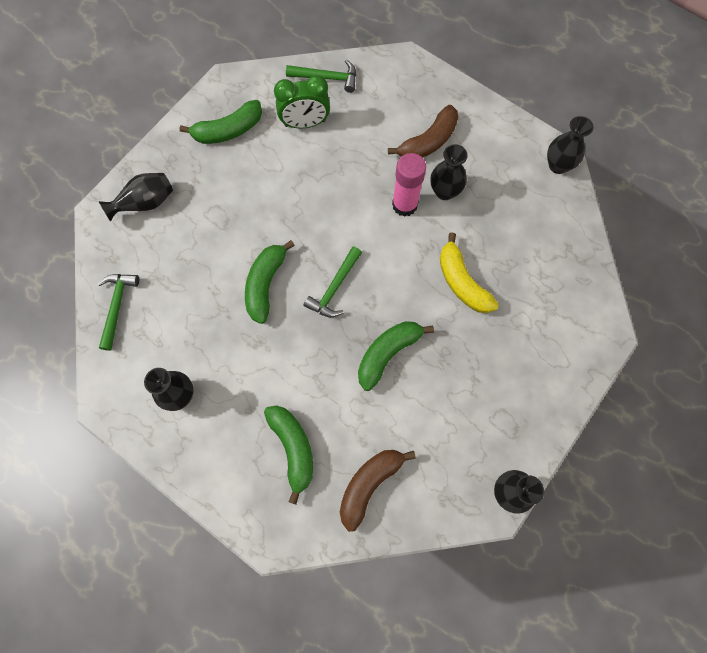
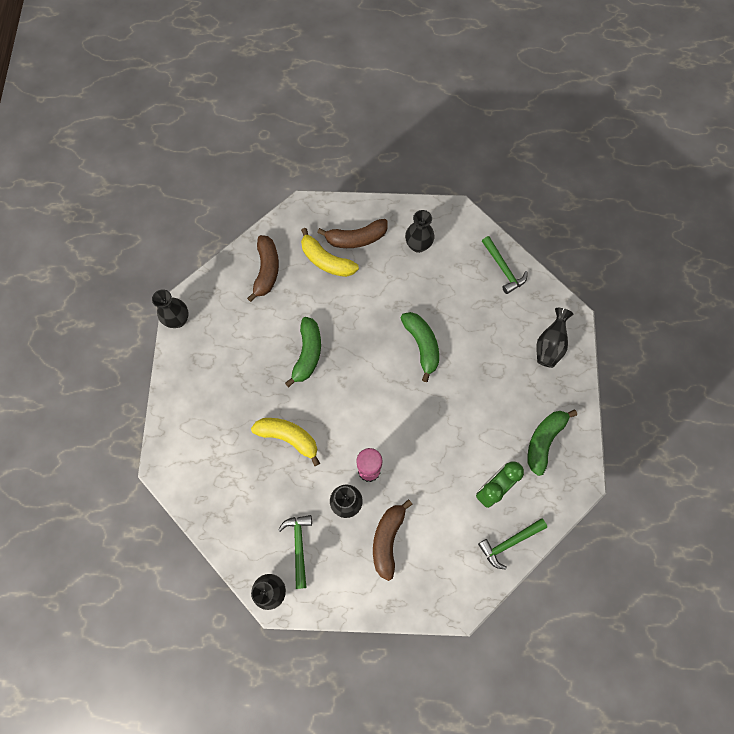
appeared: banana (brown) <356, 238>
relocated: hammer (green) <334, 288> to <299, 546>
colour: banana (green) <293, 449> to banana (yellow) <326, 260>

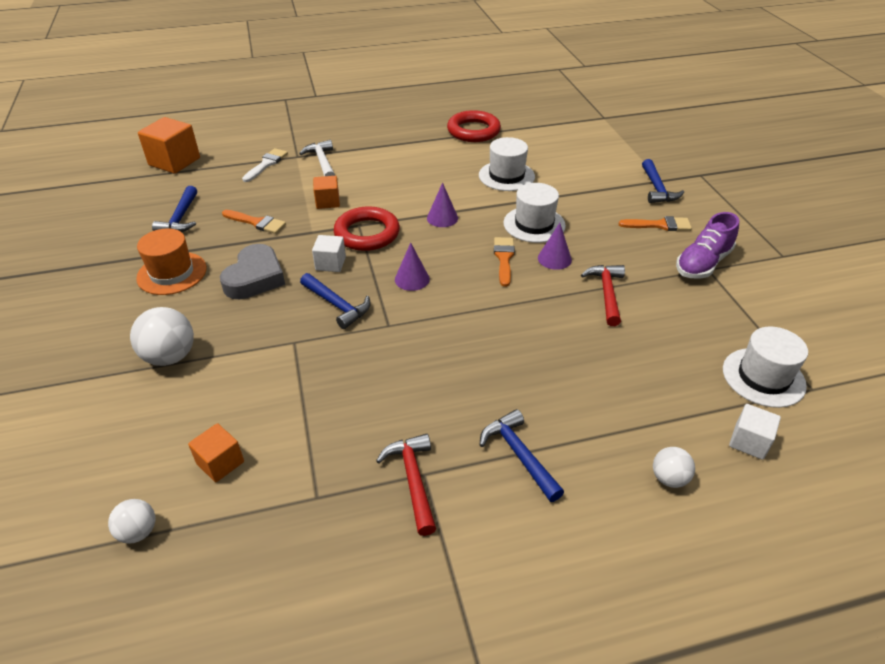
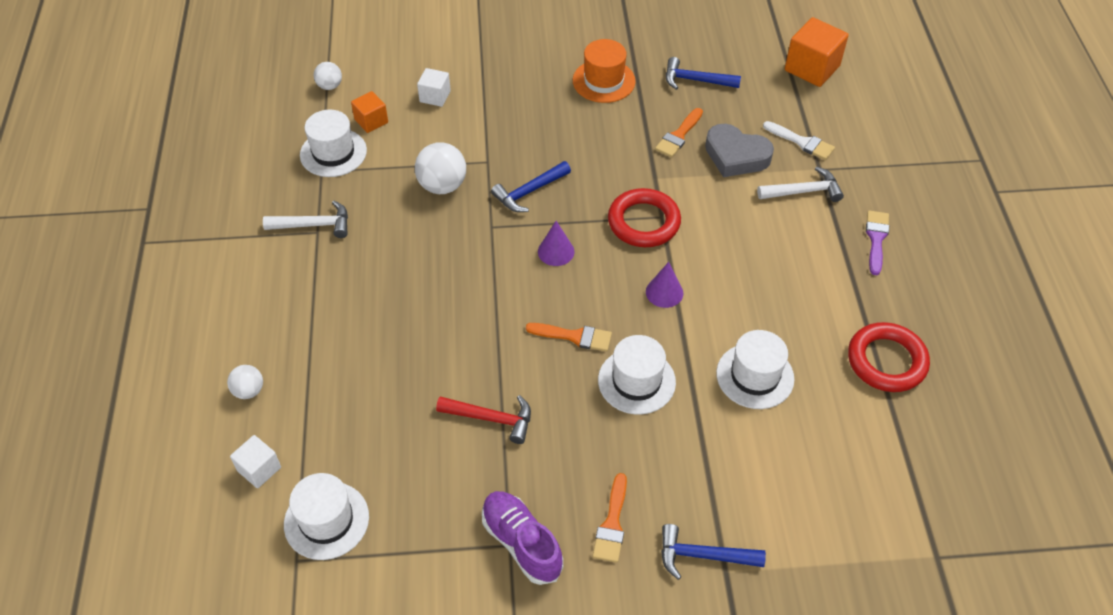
missing: cube (orange) <327, 202>; cone (purple) <554, 259>; hammer (blue) <519, 455>
appeared: hat (white) <333, 153>; brush (purple) <876, 238>
relocated: cube (white) <330, 263> to <435, 96>; heart (grey) <255, 278> to <736, 156>; ball (white) <170, 357> to <442, 186>
colour: hammer (red) <413, 480> to hammer (white) <314, 225>

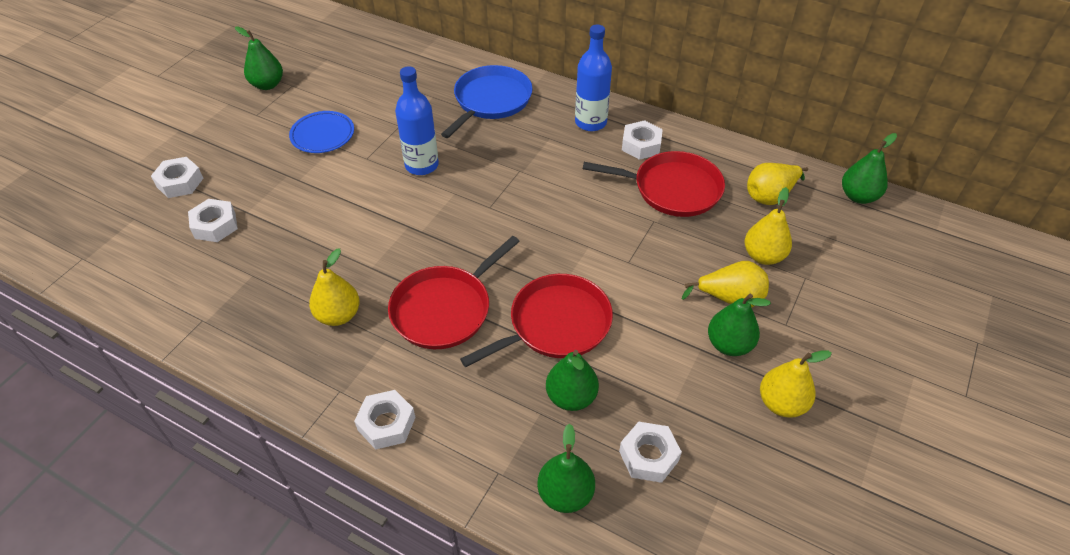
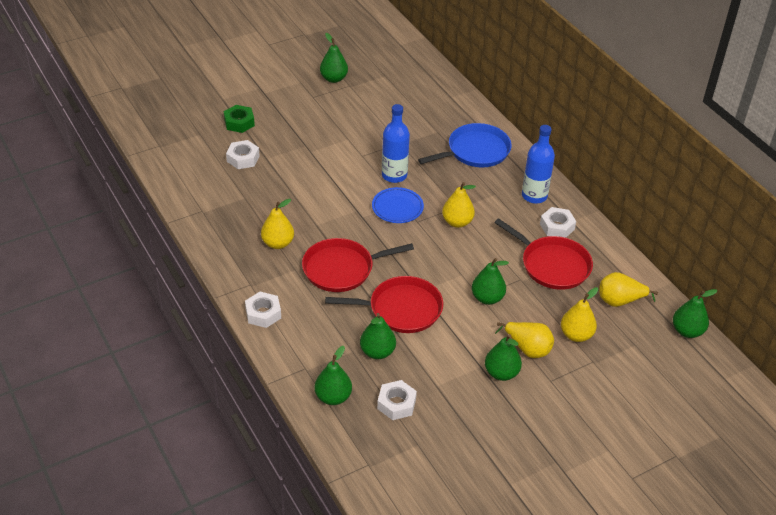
appeared: pear (green) <487, 298>
relocated: plate (blue) <323, 135> to <397, 208>; pear (yellow) <781, 403> to <457, 222>
colour: nut (white) <180, 182> to nut (green) <239, 122>

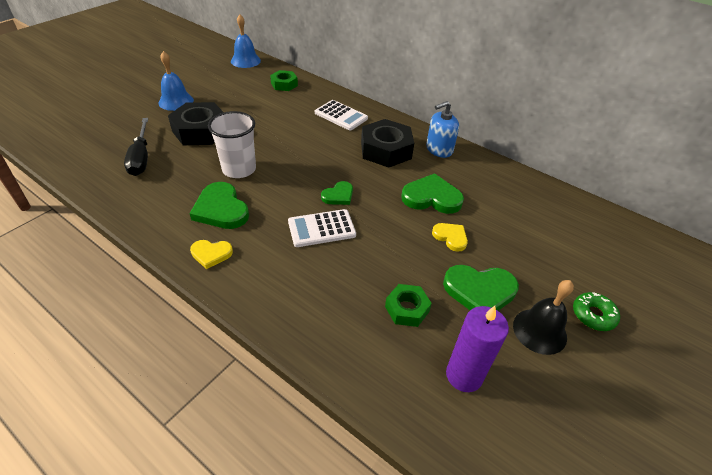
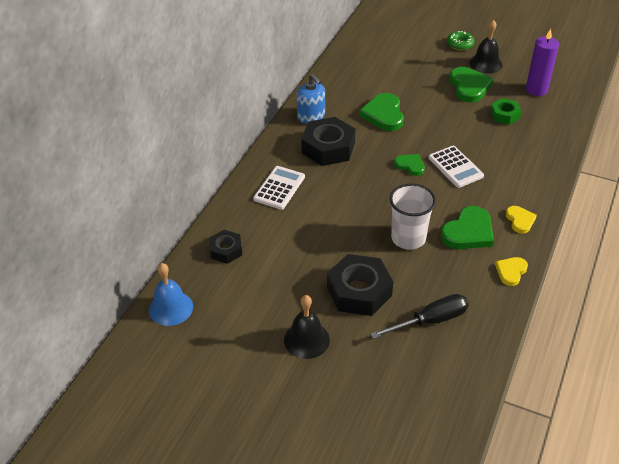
relocated: heart (yellow) <450, 237> to <511, 271>
colour: bell (blue) <176, 101> to bell (black) <306, 340>; nut (green) <284, 84> to nut (black) <226, 250>

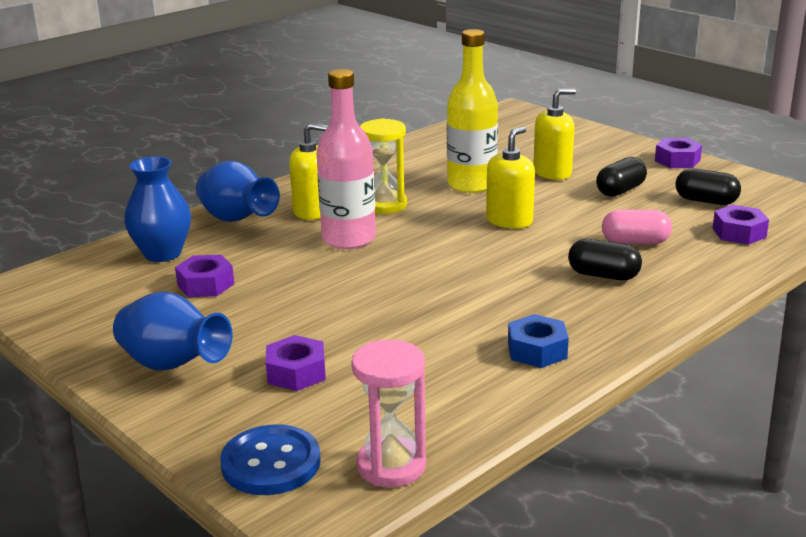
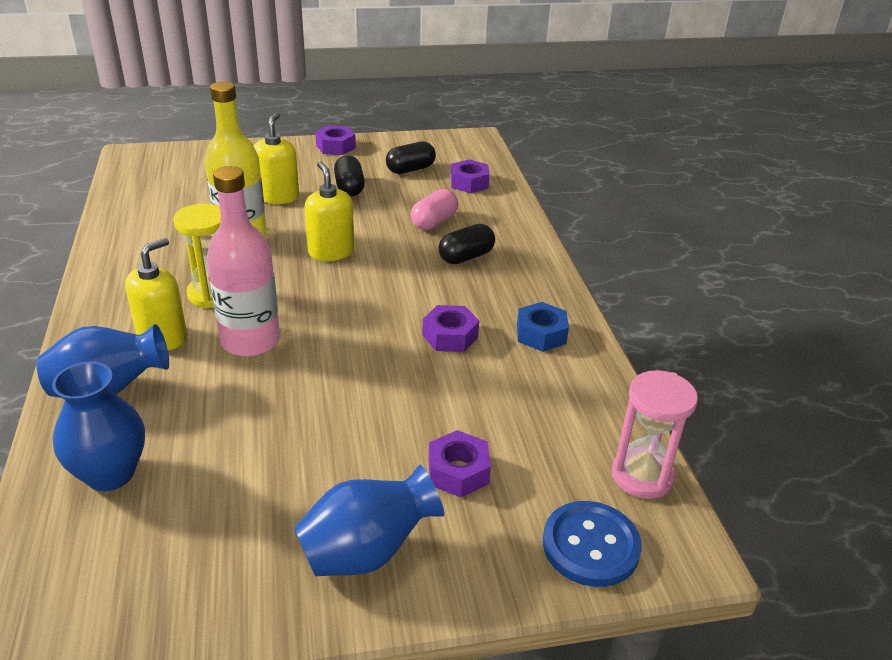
relocated: nut (purple) <205, 284> to <450, 336>

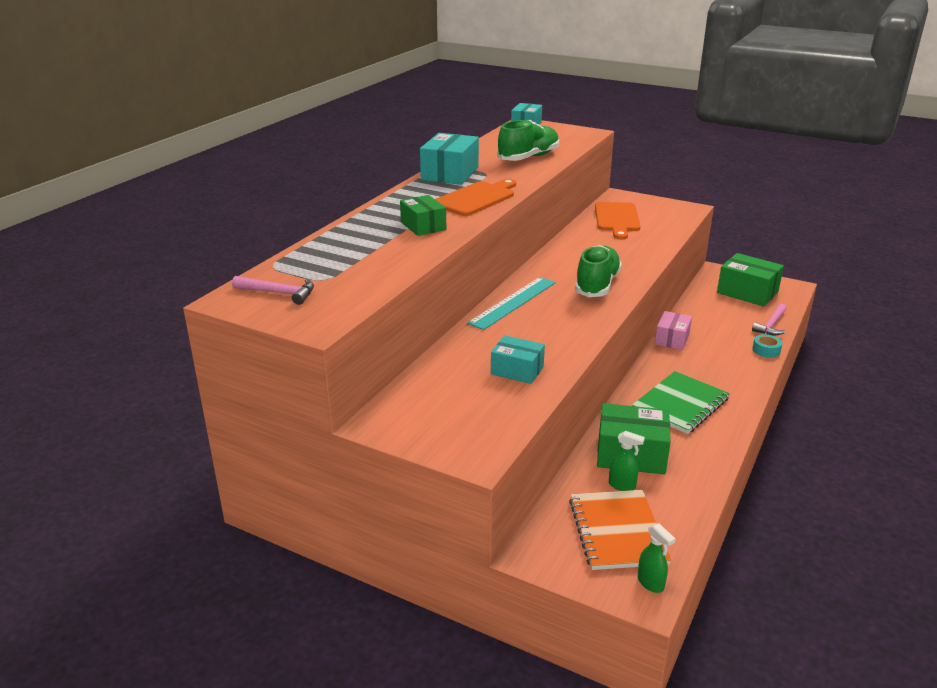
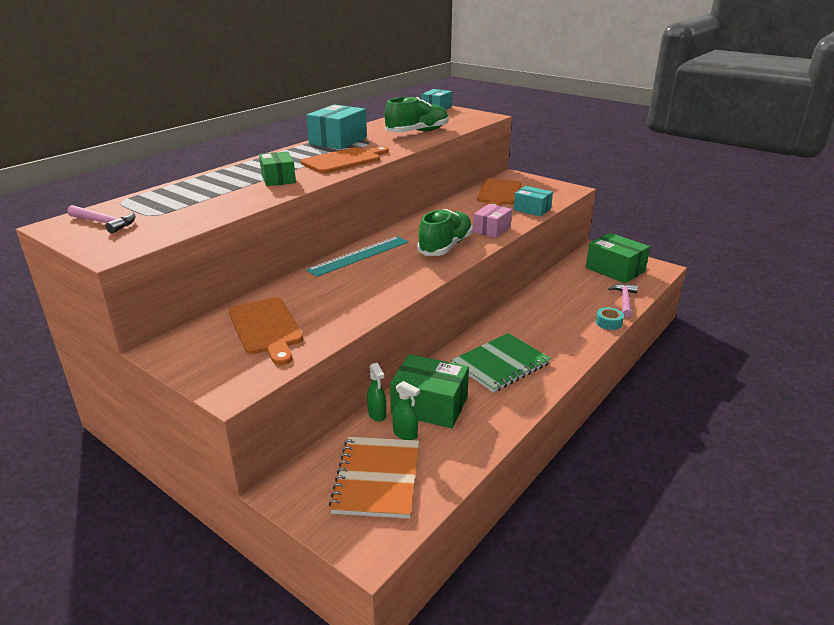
appeared: cutting board (orange) <266, 328>
relocated: box (pink) <672, 339> to <491, 229>; box (turquoise) <517, 370> to <532, 209>; spray bottle (green) <650, 583> to <377, 414>
spun: hammer (pink) <771, 325> = <624, 300> 150 degrees clockwise

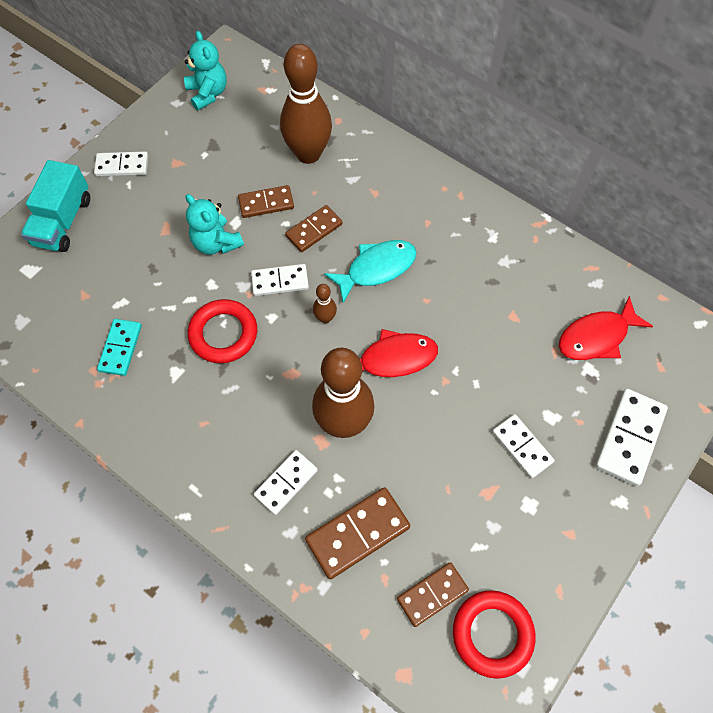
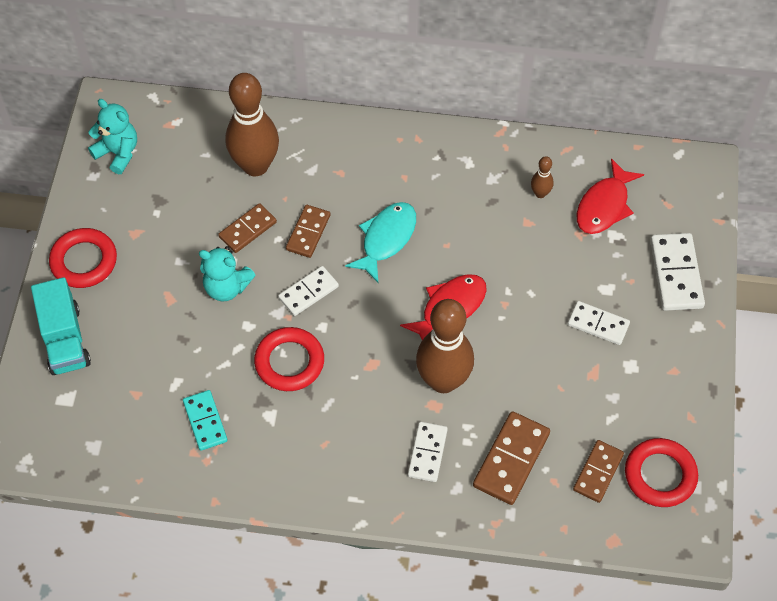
relocated: bowling pin (brown) <325, 318> to <540, 193>
exchanged: domino (white) <122, 166> to ring (red) <84, 261>

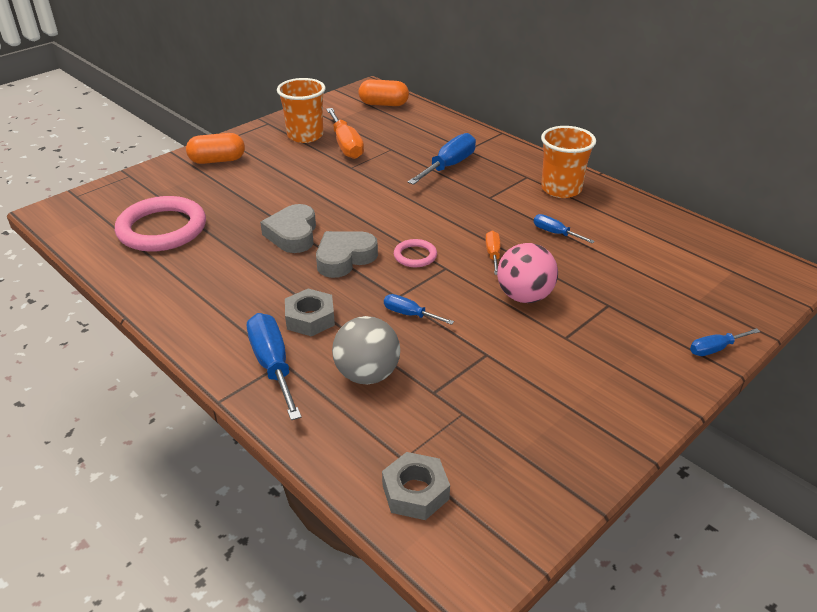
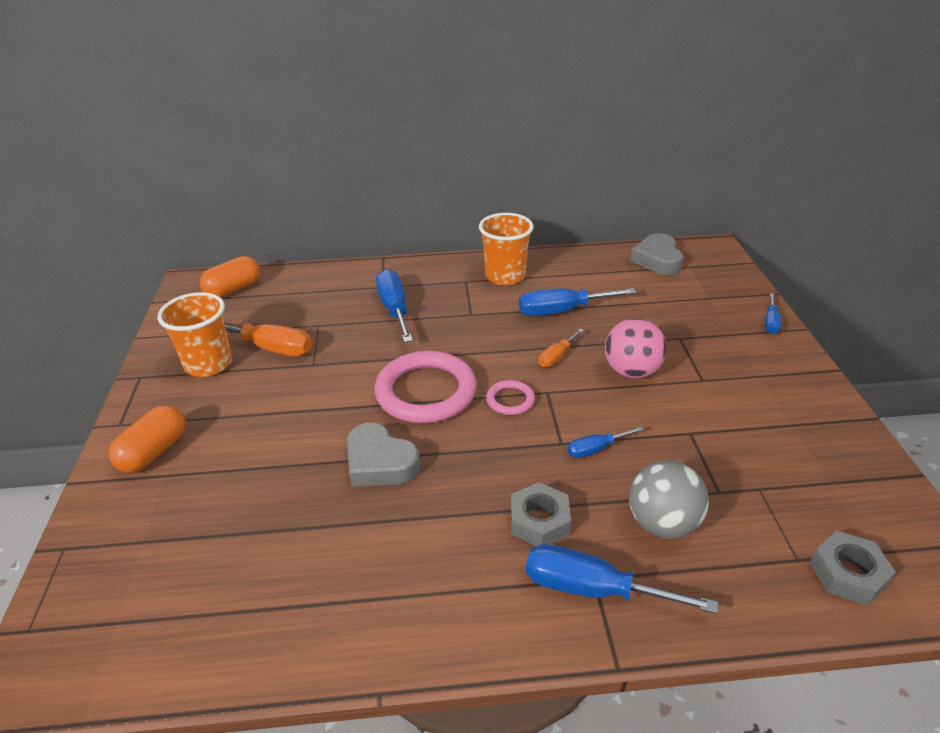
relocated: ring (pink) <162, 229> to <426, 392>; heart (grey) <344, 258> to <657, 260>
spun: screwdriver (orange) <493, 254> = <556, 356> 90 degrees counterclockwise
size: screwdriver (blue) <555, 233> = <562, 311> x1.82

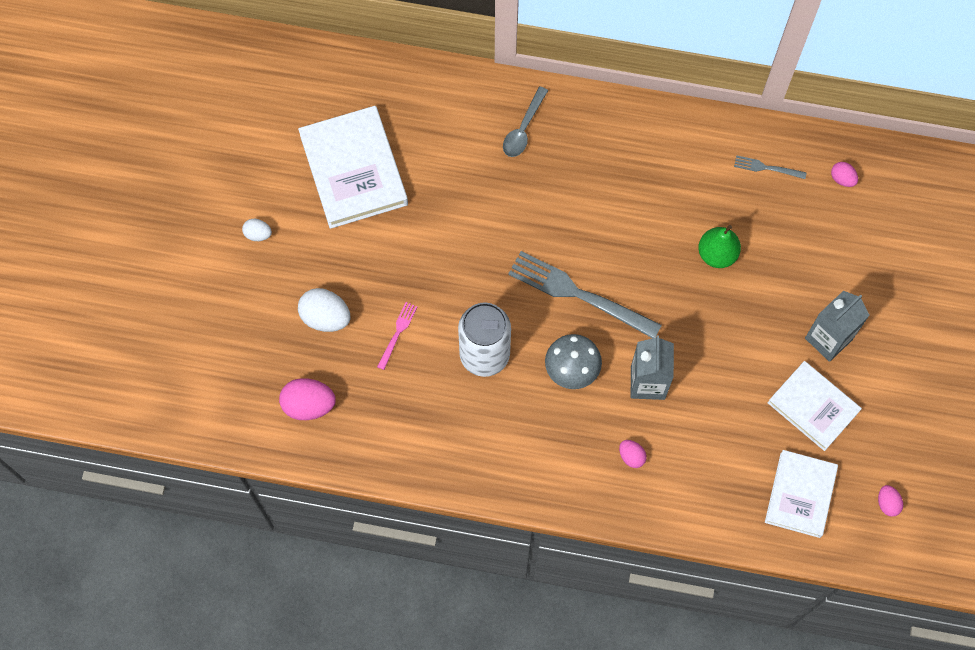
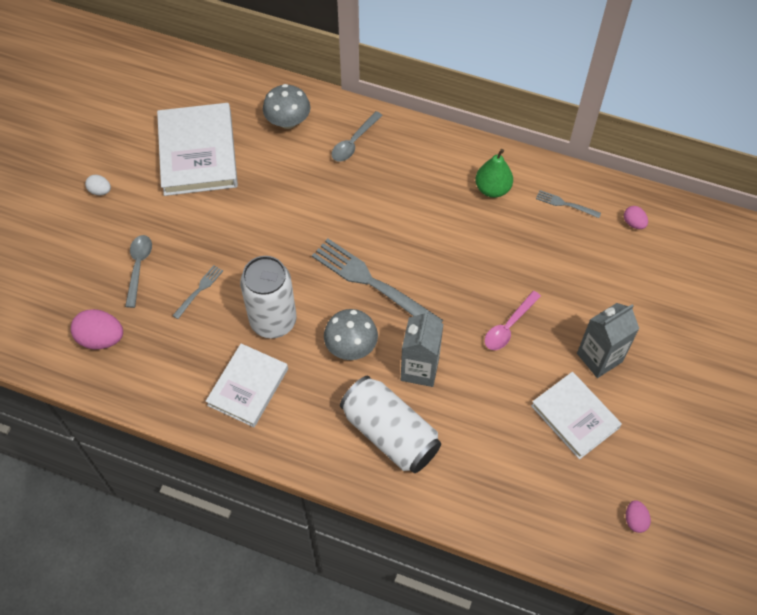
appeared: mushroom (grey) <288, 121>; spoon (pink) <508, 326>
relocated: pear (green) <717, 254> to <492, 189>; book (white) <800, 495> to <248, 387>
exchanged: egg (white) <325, 317> to spoon (grey) <139, 267>; egg (pink) <631, 456> to can (white) <390, 433>
colour: fork (pink) <397, 332> to fork (grey) <199, 290>

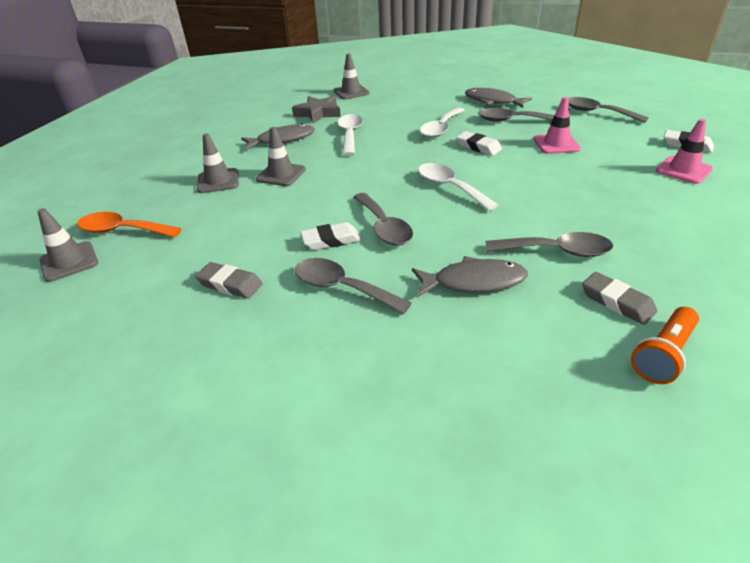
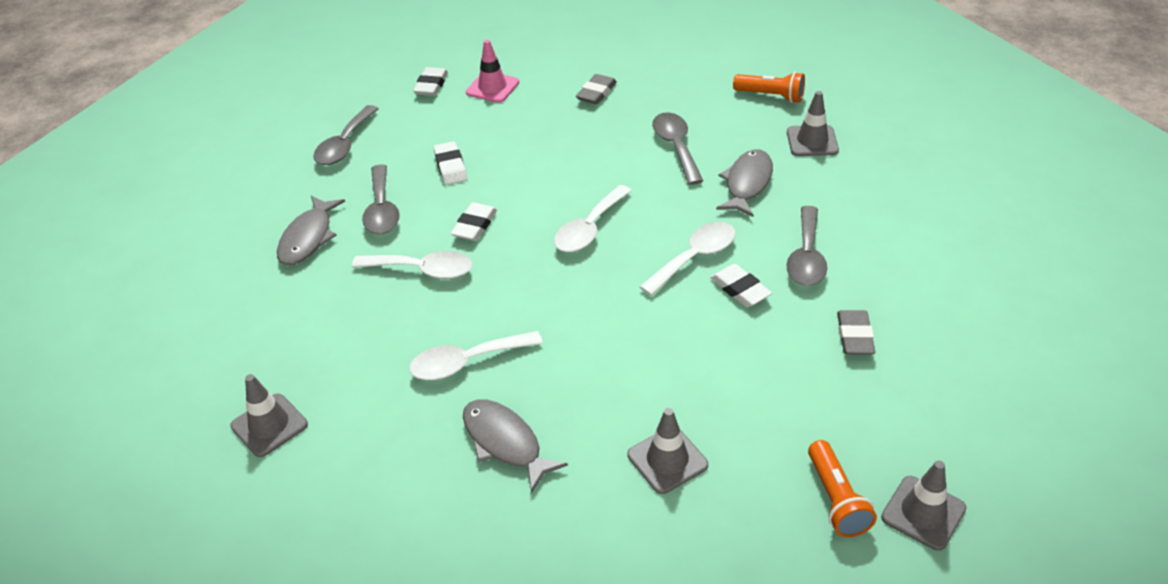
missing: star (grey) <318, 113>
relocated: traffic cone (grey) <281, 174> to <812, 141>; eraser (grey) <617, 302> to <596, 93>
exchanged: traffic cone (pink) <556, 144> to eraser (white) <450, 167>; spoon (orange) <122, 230> to flashlight (orange) <836, 499>
colour: spoon (grey) <384, 227> to spoon (white) <695, 258>
spun: fish (grey) <473, 282> = <747, 183> 45 degrees clockwise

